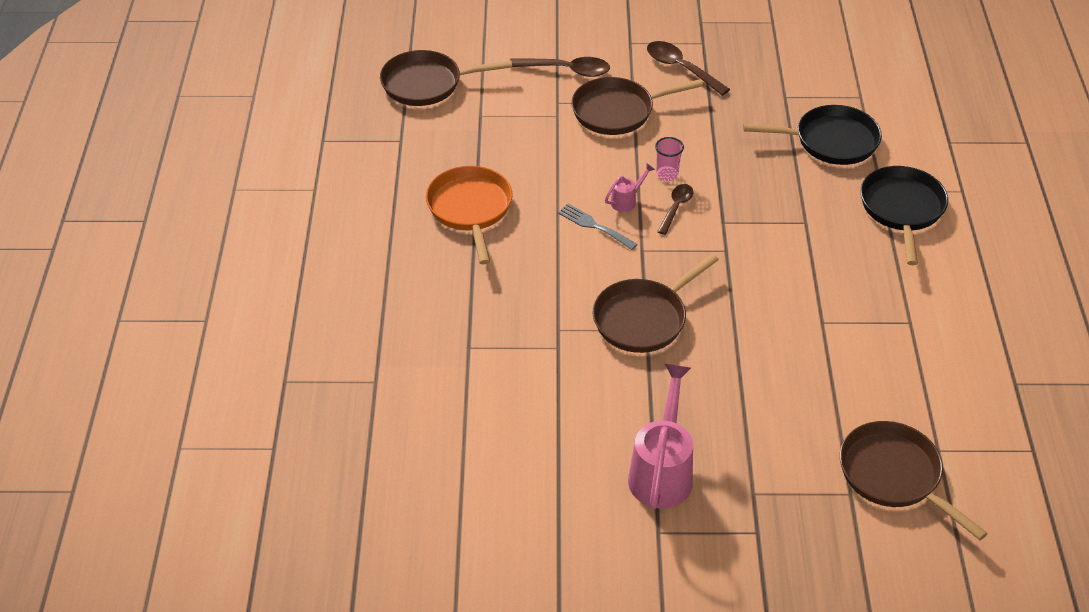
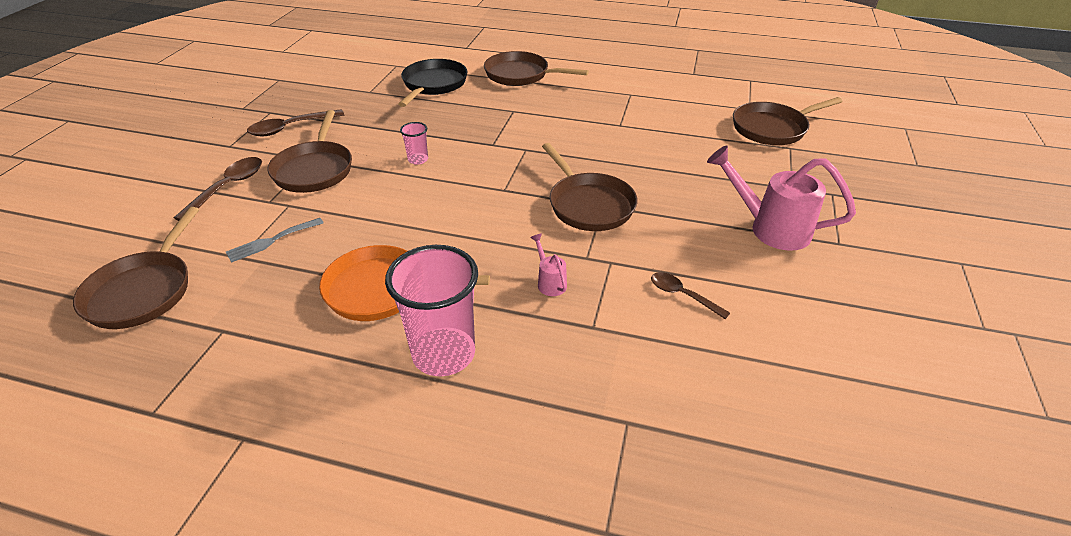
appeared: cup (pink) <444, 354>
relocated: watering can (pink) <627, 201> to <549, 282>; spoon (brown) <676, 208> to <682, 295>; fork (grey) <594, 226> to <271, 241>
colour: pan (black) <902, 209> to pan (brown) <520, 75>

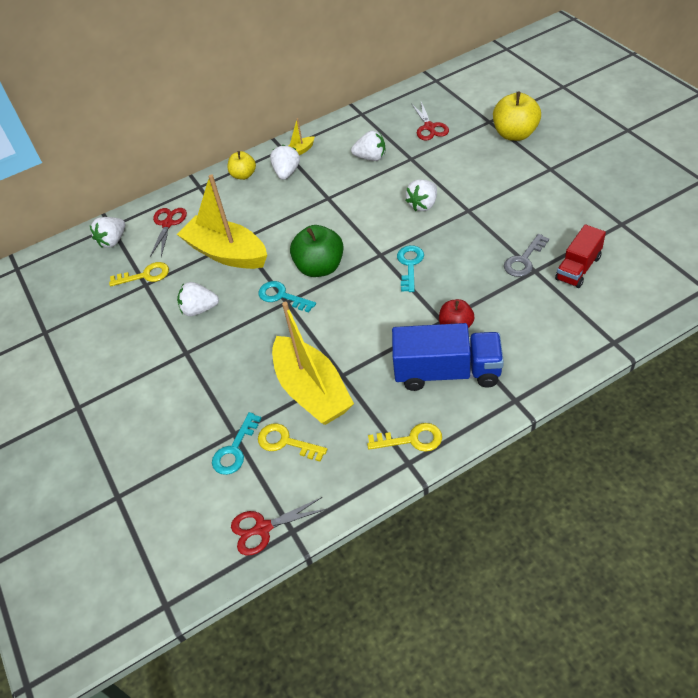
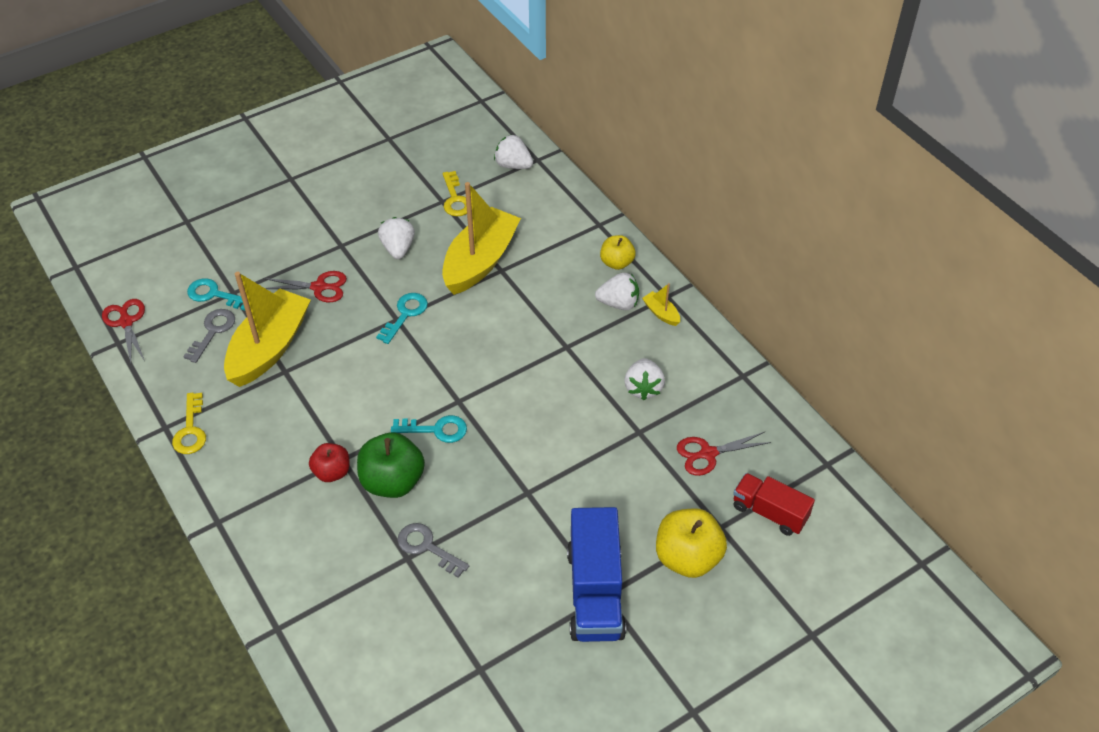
missing: strawberry (white) <423, 205>
relocated: scissors (red) <168, 224> to <319, 287>; truck (red) <578, 268> to <769, 512>; apple (green) <320, 267> to <392, 481>; truck (blue) <447, 372> to <595, 592>
colour: key (yellow) <285, 442> to key (grey) <213, 331>
spun: boat (yellow) <312, 391> = <269, 348> 150 degrees clockwise

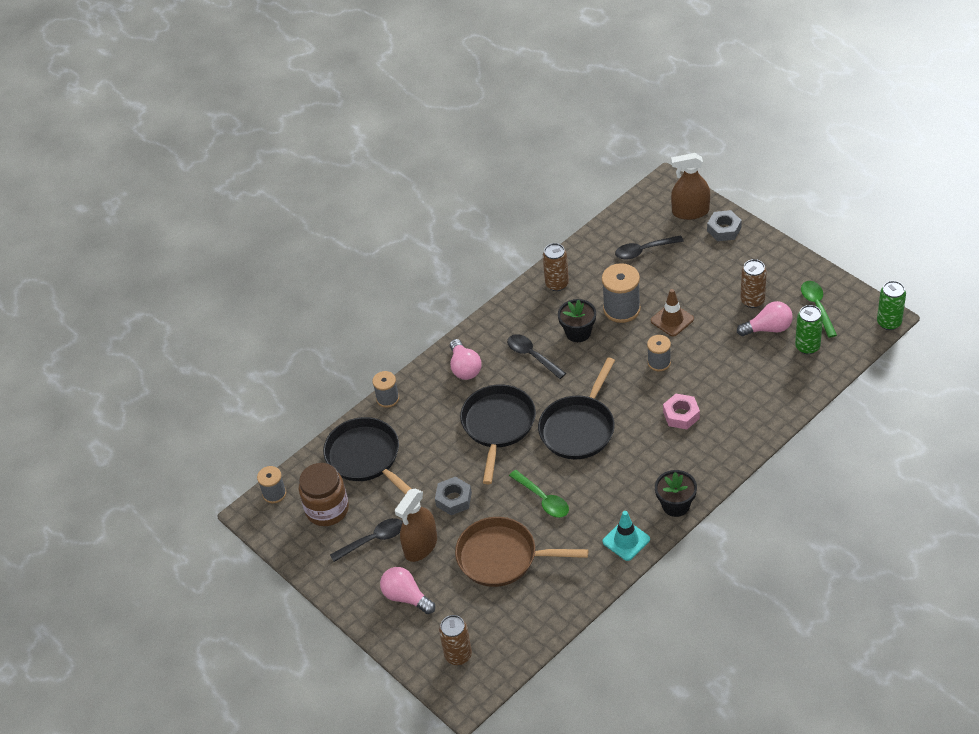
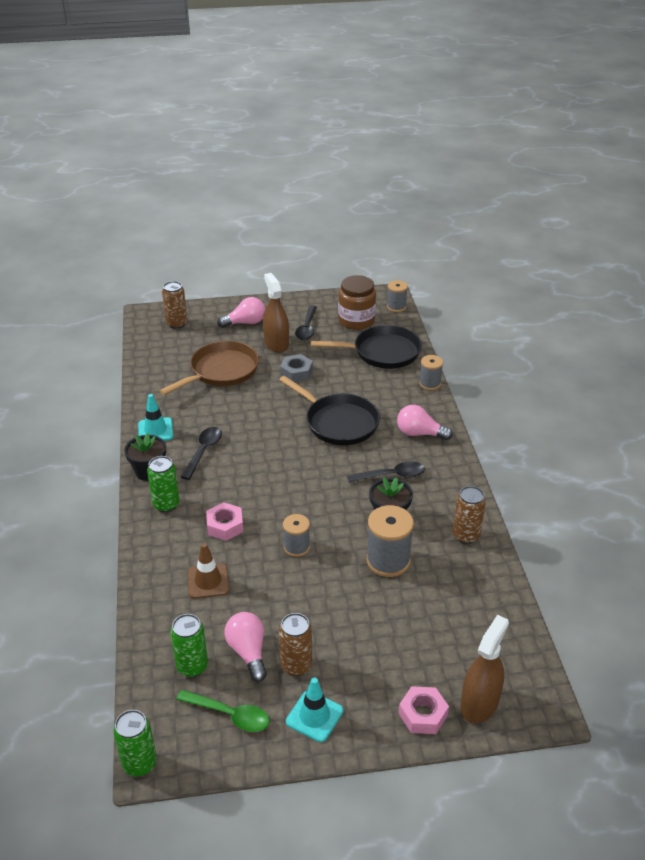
missing: pan (black) <579, 428>; spoon (green) <543, 499>
appeared: can (green) <166, 505>; traffic cone (turquoise) <314, 716>
relocated: spoon (black) <643, 250> to <203, 451>; traffic cone (brown) <672, 320> to <208, 581>
colour: nut (grey) <724, 229> to nut (pink) <423, 714>
spun: light bulb (pink) <768, 328> = <248, 652> 135 degrees clockwise

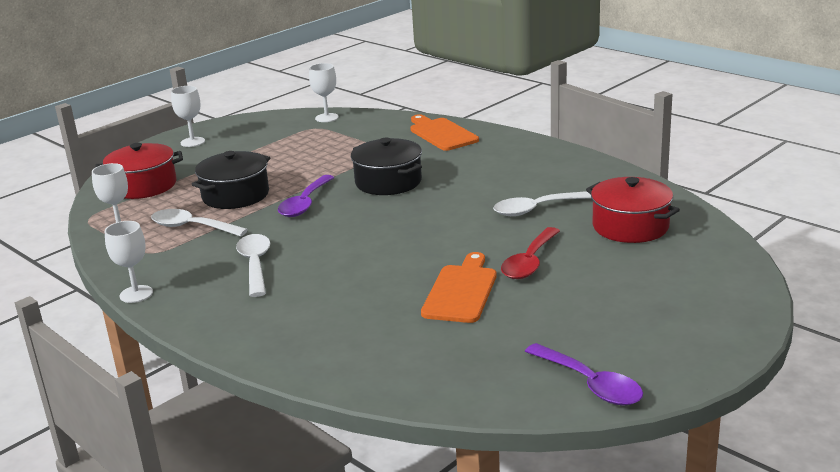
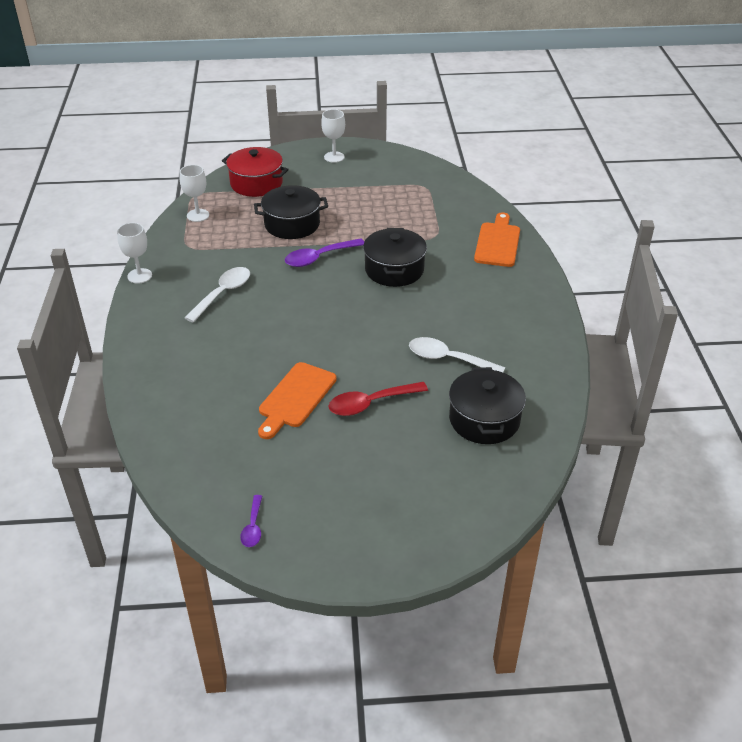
missing: goblet (white) <326, 118>; spoon (white) <192, 227>
colour: pot (red) <630, 226> to pot (black) <484, 420>
spun: cutting board (orange) <461, 291> = <295, 398> 150 degrees clockwise
size: spoon (purple) <590, 384> = <253, 527> x0.57

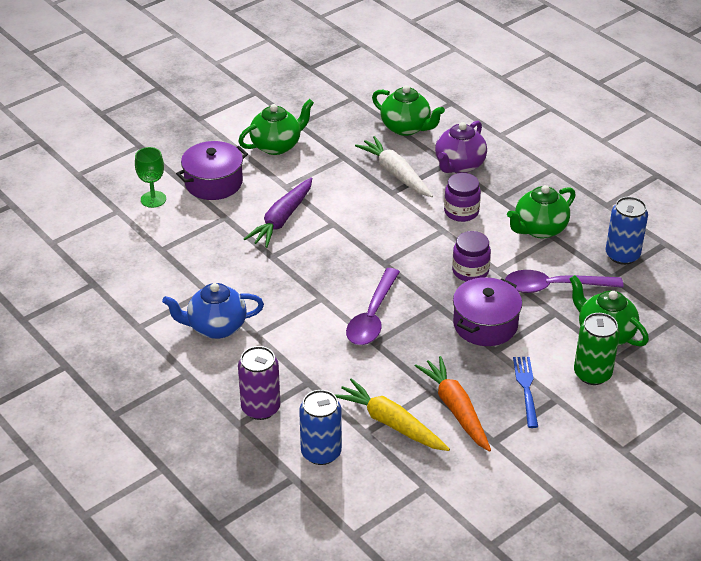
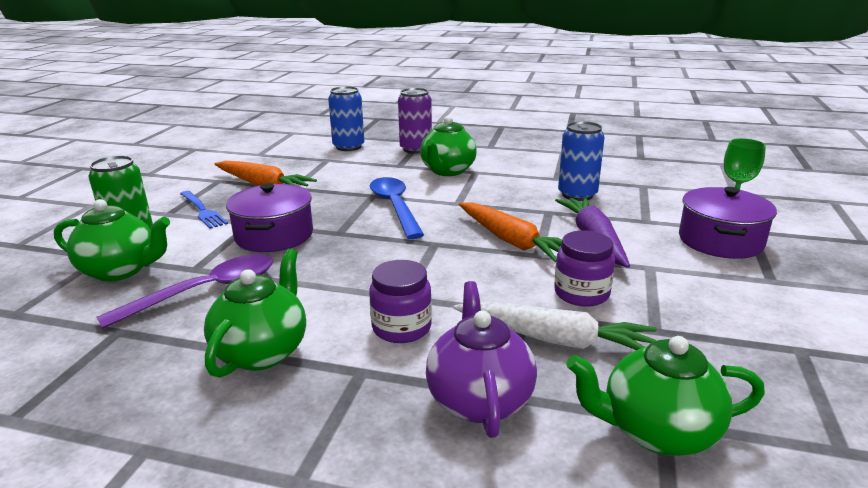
missing: teapot (blue) <216, 327>; carrot (yellow) <391, 423>
appeared: carrot (orange) <511, 241>
relocated: teapot (green) <277, 145> to <447, 171>; can (blue) <622, 255> to <577, 195>; jar (purple) <470, 271> to <581, 293>
colour: spoon (purple) <372, 316> to spoon (blue) <395, 207>

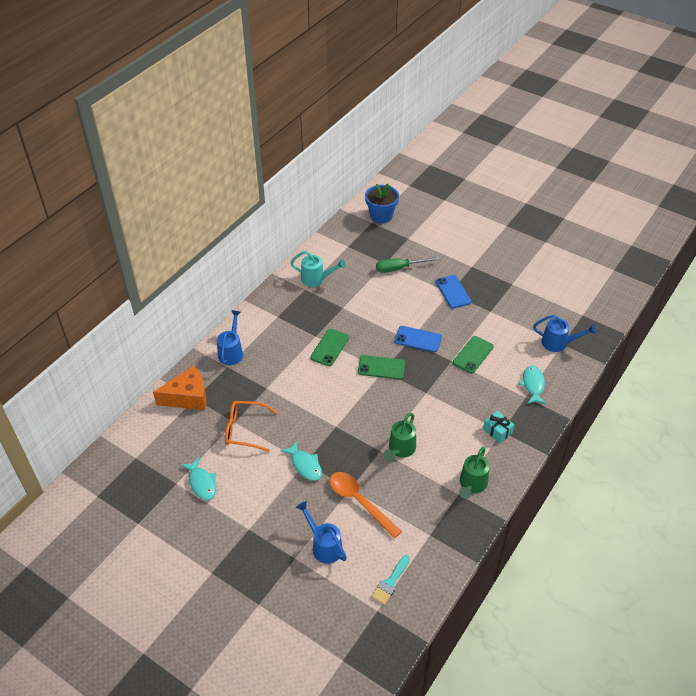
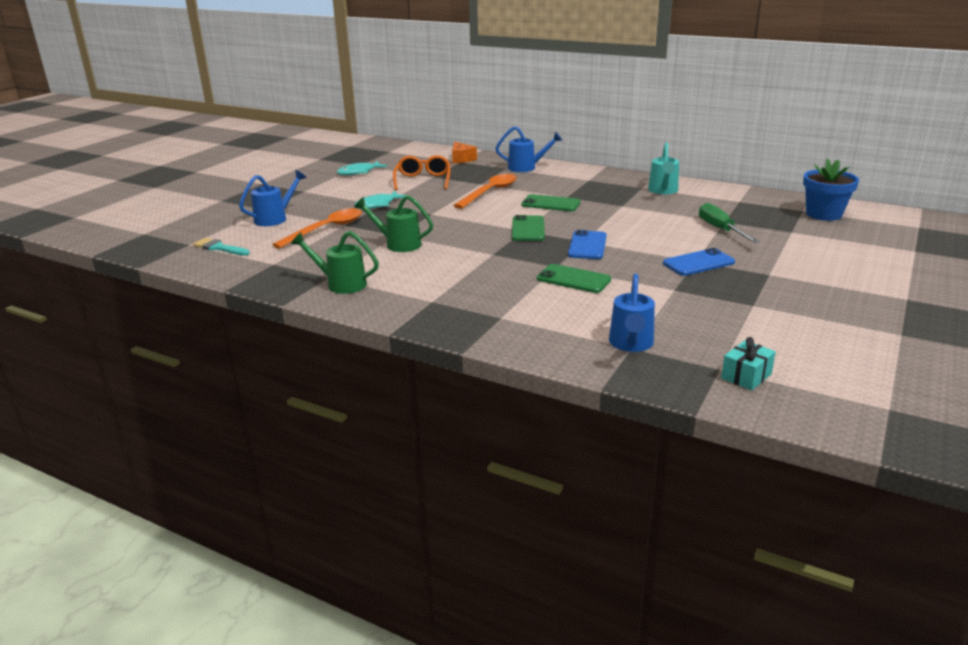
missing: fish (turquoise) <533, 385>
appeared: spoon (orange) <490, 192>
relocated: gift (turquoise) <497, 431> to <746, 376>
size: cheese (orange) <188, 397> = <461, 159> x0.62

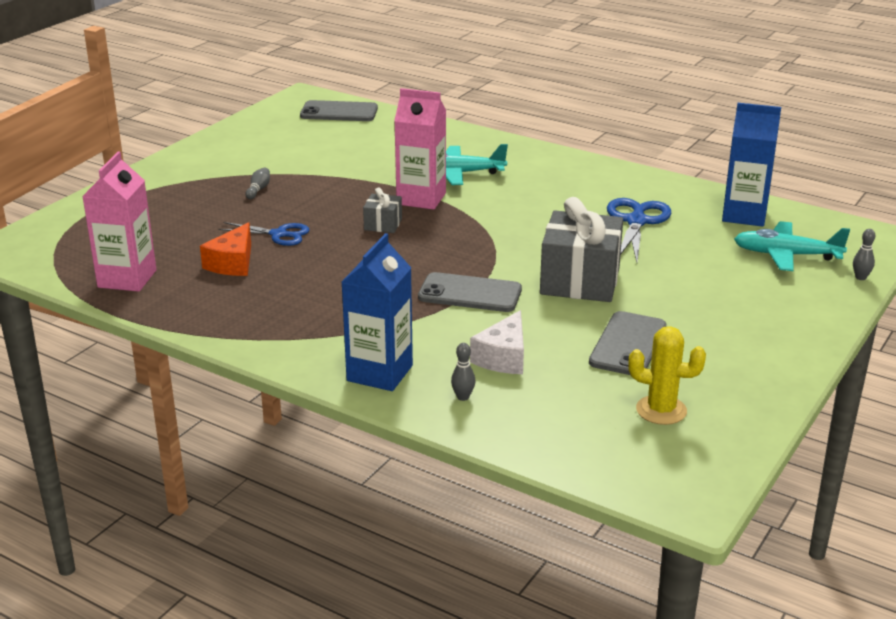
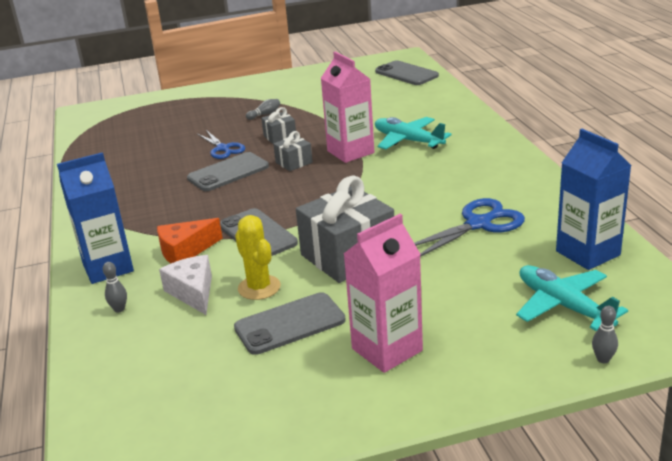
appeared: gift (grey) <280, 137>; phone (grey) <228, 172>
relocated: carton (pink) <127, 279> to <387, 349>; cheese (orange) <233, 263> to <185, 251>; cactus (yellow) <661, 410> to <259, 287>
spun: cheese (white) <503, 357> = <193, 292> 90 degrees clockwise

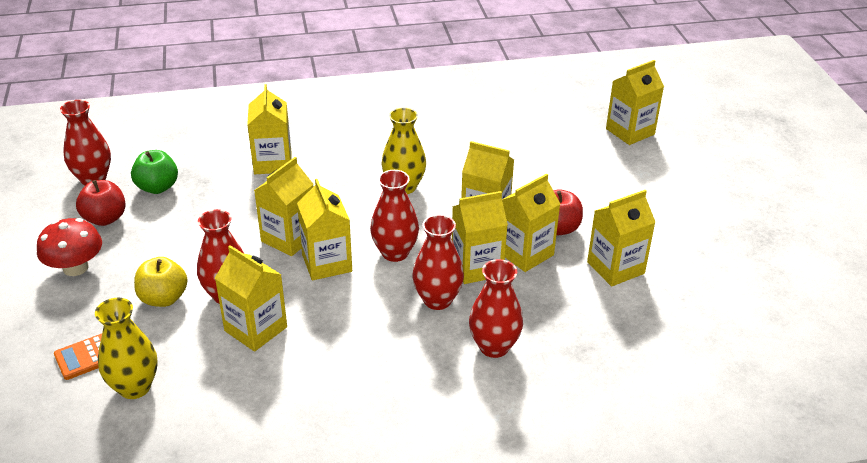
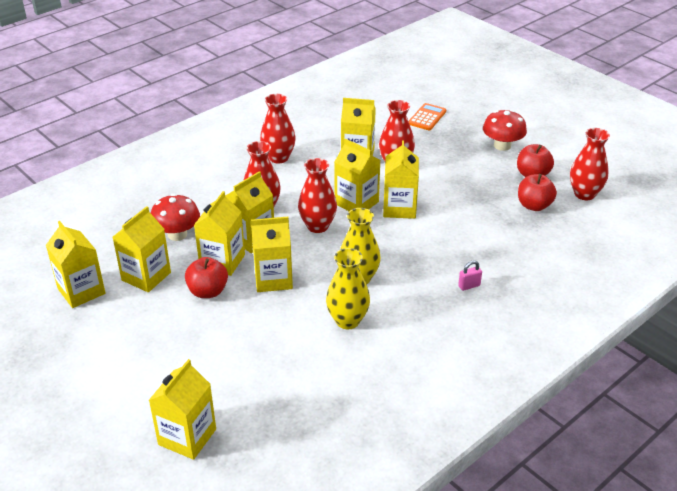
missing: apple (yellow) <163, 298>
appeared: mushroom (red) <177, 234>; padlock (pink) <469, 286>
relocated: carton (yellow) <273, 162> to <81, 291>; vase (red) <494, 347> to <278, 158>; vase (yellow) <135, 387> to <347, 321>
colour: apple (green) <157, 187> to apple (red) <534, 206>

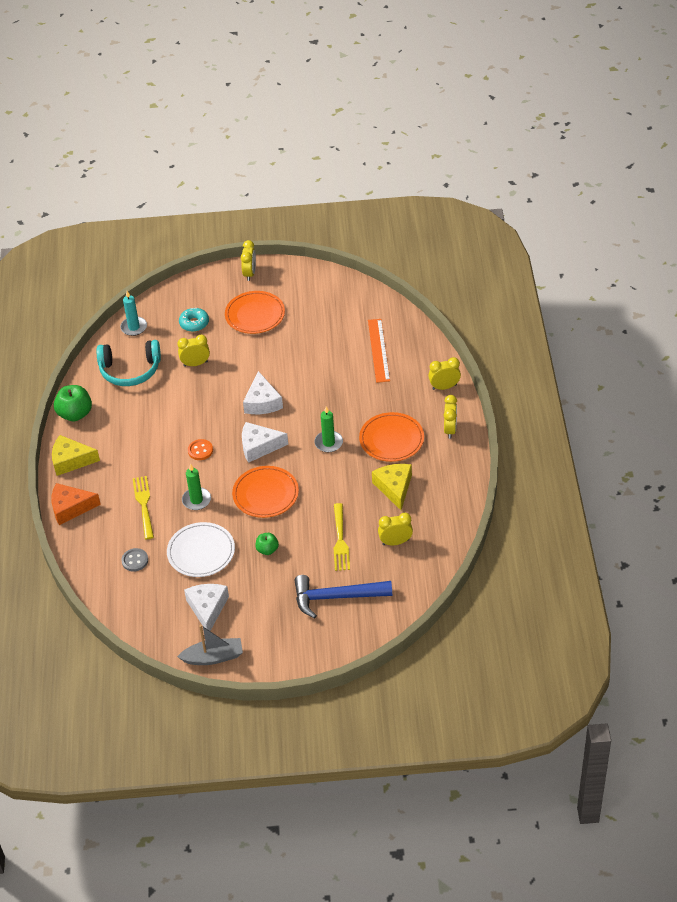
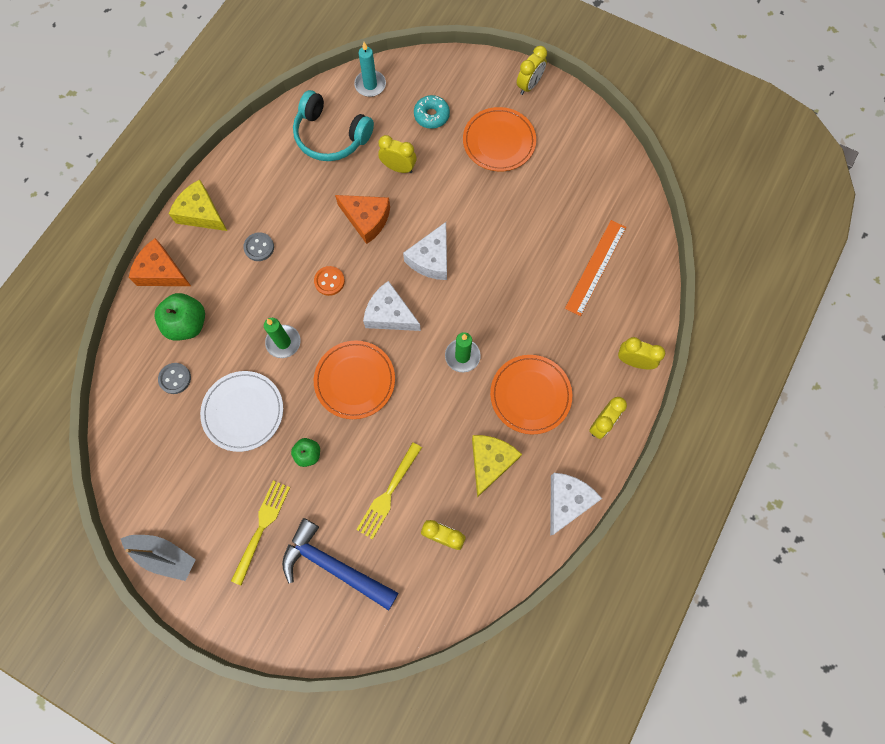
appeared: cheese (orange) <366, 219>; button (grey) <259, 247>
relocated: apple (green) <75, 414> to <187, 324>; fork (yellow) <144, 505> to <261, 528>; cheese (white) <207, 608> to <567, 501>

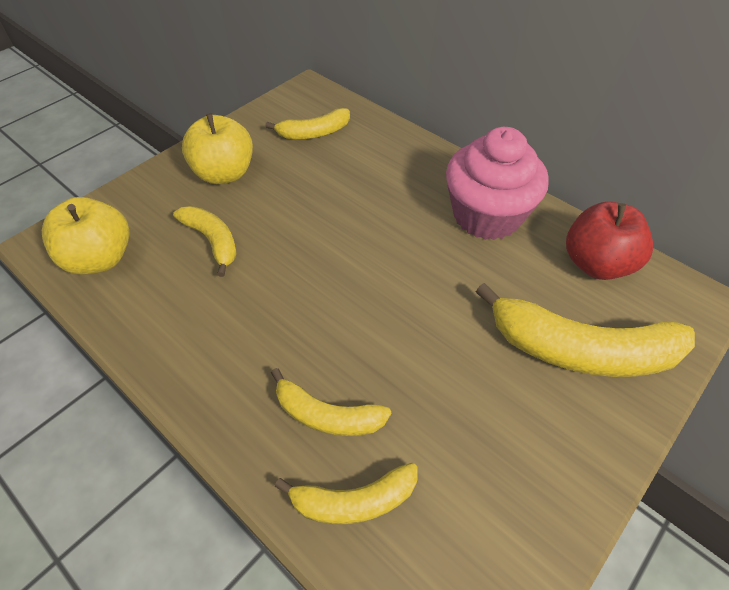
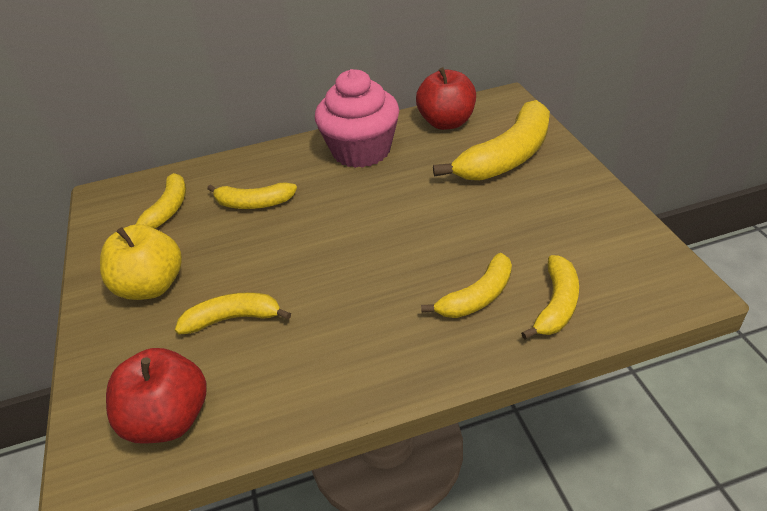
appeared: banana (yellow) <253, 203>
colour: apple (yellow) <100, 259> to apple (red) <169, 419>

